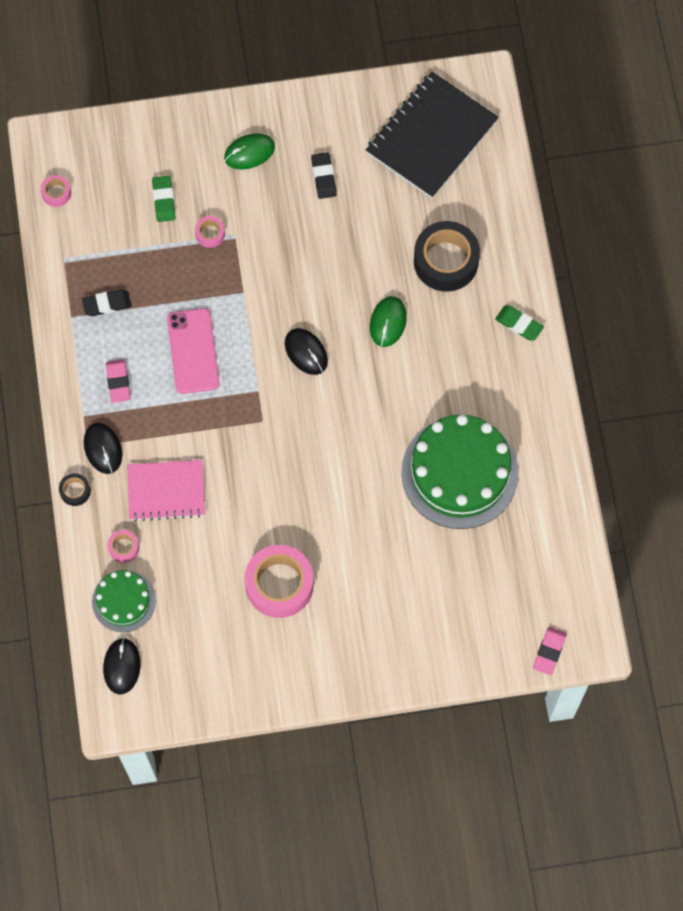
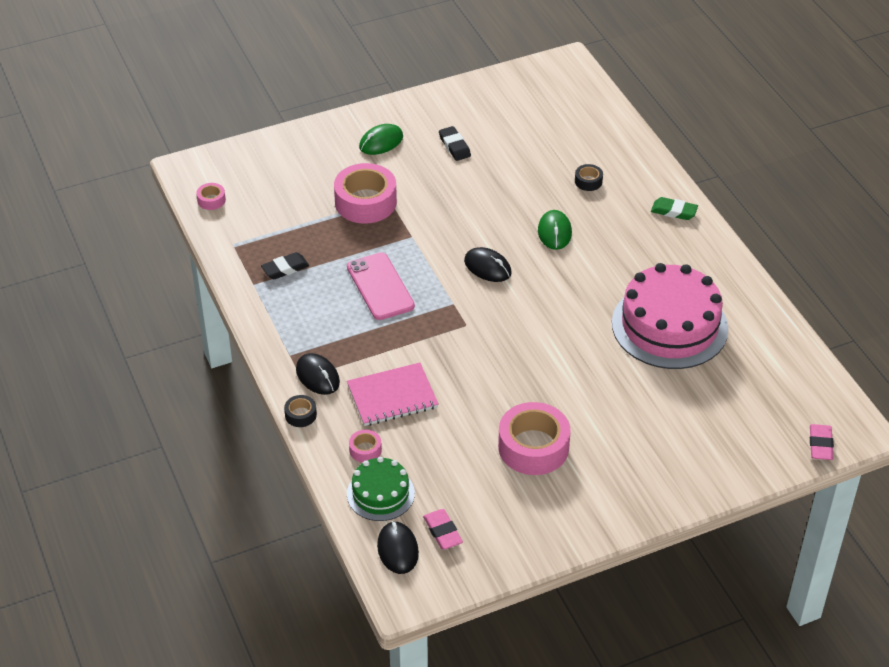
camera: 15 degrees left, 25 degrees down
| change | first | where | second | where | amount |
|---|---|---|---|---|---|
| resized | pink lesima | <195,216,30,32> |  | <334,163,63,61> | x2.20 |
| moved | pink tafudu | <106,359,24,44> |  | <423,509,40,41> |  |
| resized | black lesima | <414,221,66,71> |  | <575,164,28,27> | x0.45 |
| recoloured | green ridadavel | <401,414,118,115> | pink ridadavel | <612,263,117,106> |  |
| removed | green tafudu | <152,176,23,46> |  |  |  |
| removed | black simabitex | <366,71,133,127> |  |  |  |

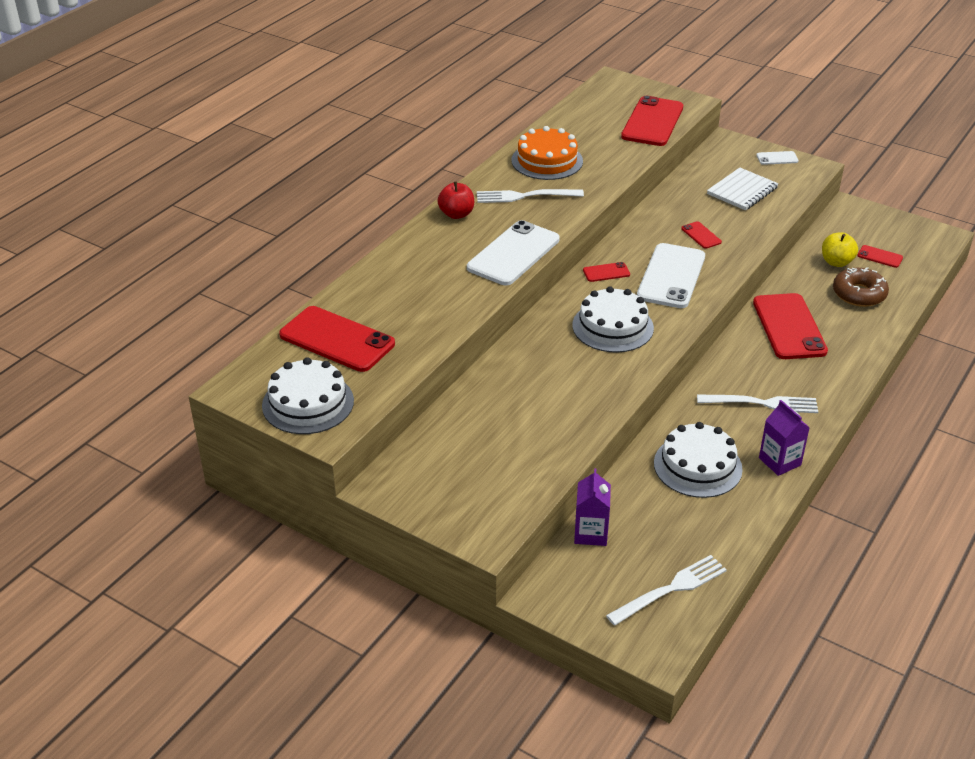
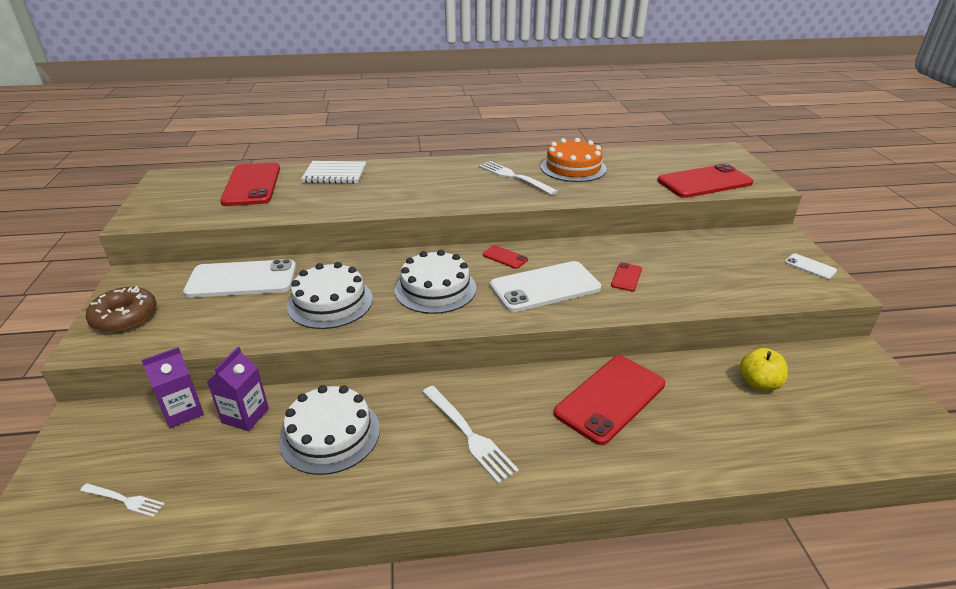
camera: 50 degrees right, 5 degrees down
| change | first | where | second | where | amount |
|---|---|---|---|---|---|
| resized | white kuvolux | <606,555,121,71> |  | <80,483,85,34> | x0.58 |
| moved | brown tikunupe | <833,267,56,40> |  | <86,286,70,46> |  |
| moved | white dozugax | <467,220,93,65> |  | <183,259,113,39> |  |
| moved | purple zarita | <759,400,51,76> |  | <207,347,62,84> |  |
| moved | white ridadavel | <262,357,92,77> |  | <287,262,86,67> |  |
| moved | white simabitex | <707,168,72,42> |  | <301,161,65,23> |  |
| removed | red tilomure | <437,181,37,38> |  |  |  |
| removed | red dozugax | <857,245,46,23> |  |  |  |

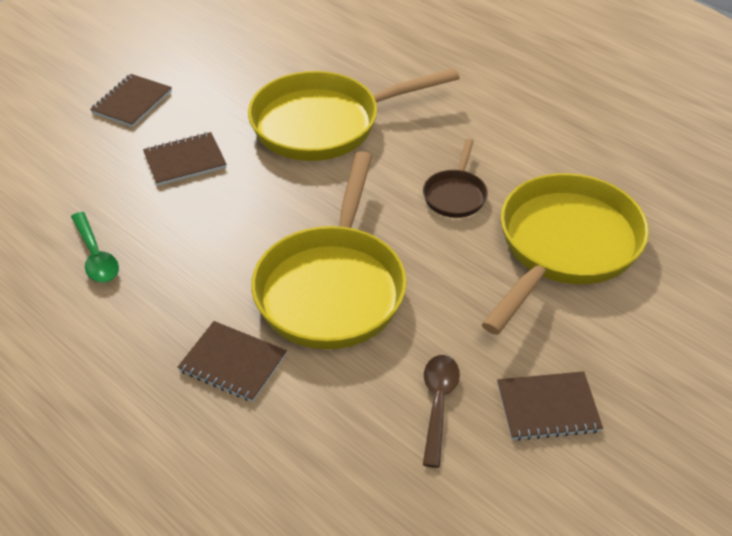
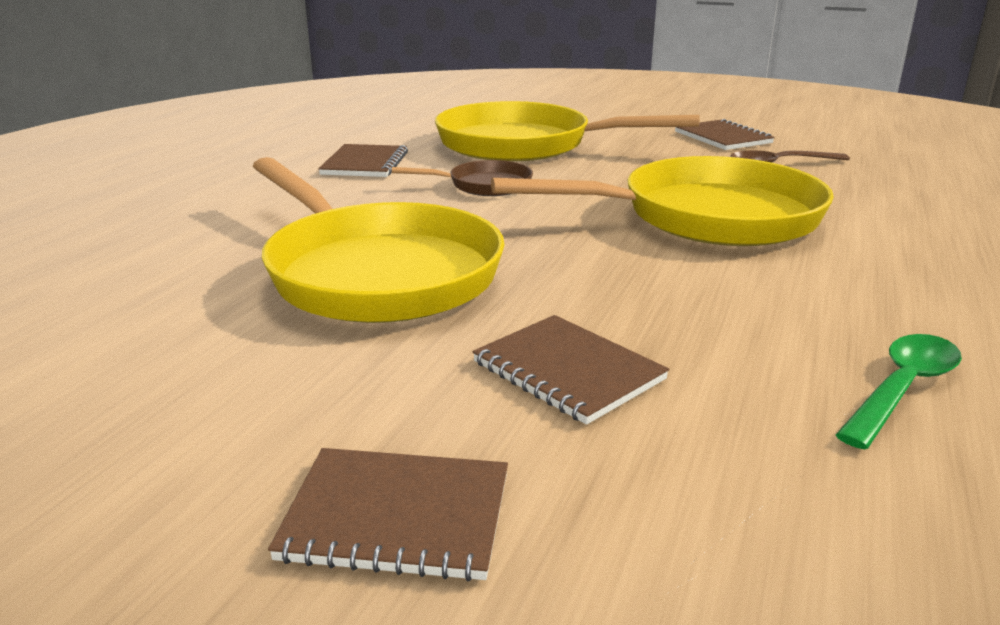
camera: 110 degrees left, 20 degrees down
| change | first | where | second | where | amount |
|---|---|---|---|---|---|
| moved | brown simabitex | <178,321,109,81> |  | <318,144,90,33> |  |

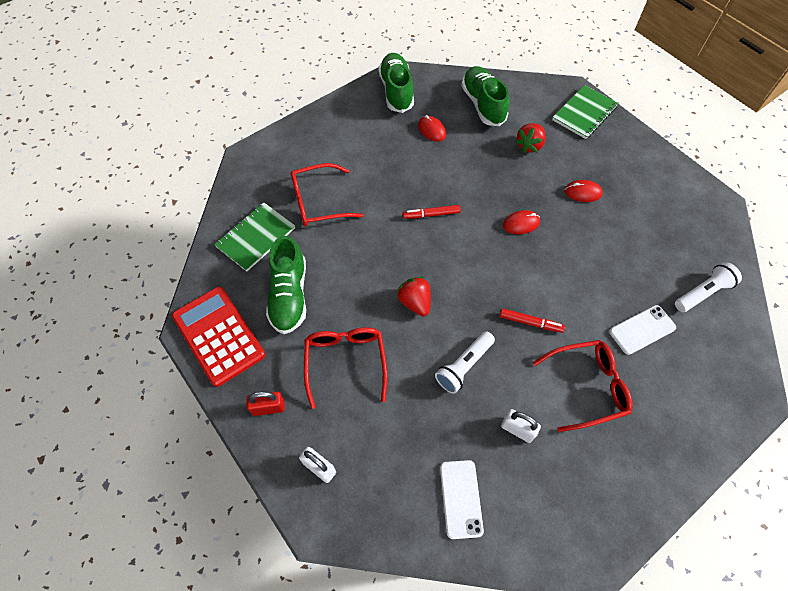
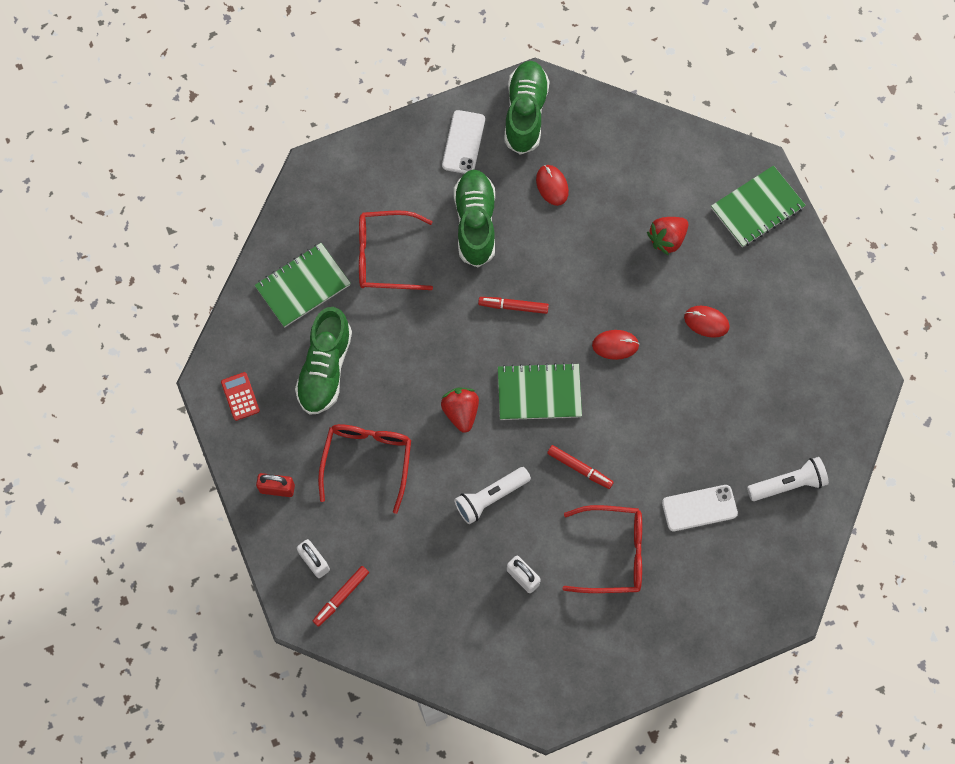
camera: 15 degrees right, 10 degrees up
| change | first | where | second | where | amount |
|---|---|---|---|---|---|
| resized | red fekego | <172,287,93,100> |  | <221,372,39,49> | x0.43 |
| added |  |  | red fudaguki | <313,566,56,61> |  |
| moved | white dozugax | <440,460,44,79> |  | <442,110,43,64> |  |
| moved | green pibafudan | <461,66,48,60> |  | <454,169,41,98> |  |
| added |  |  | green simabitex | <498,363,84,57> |  |

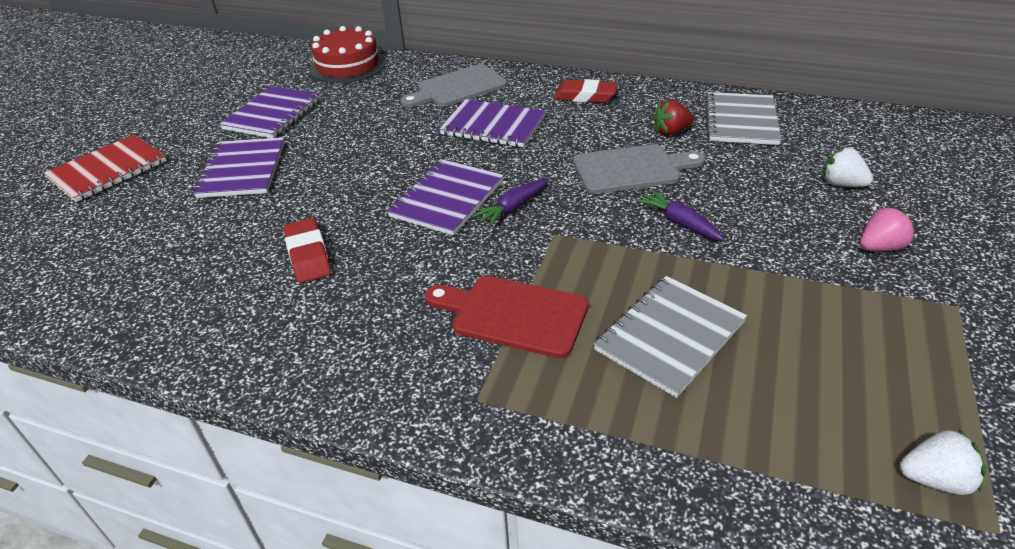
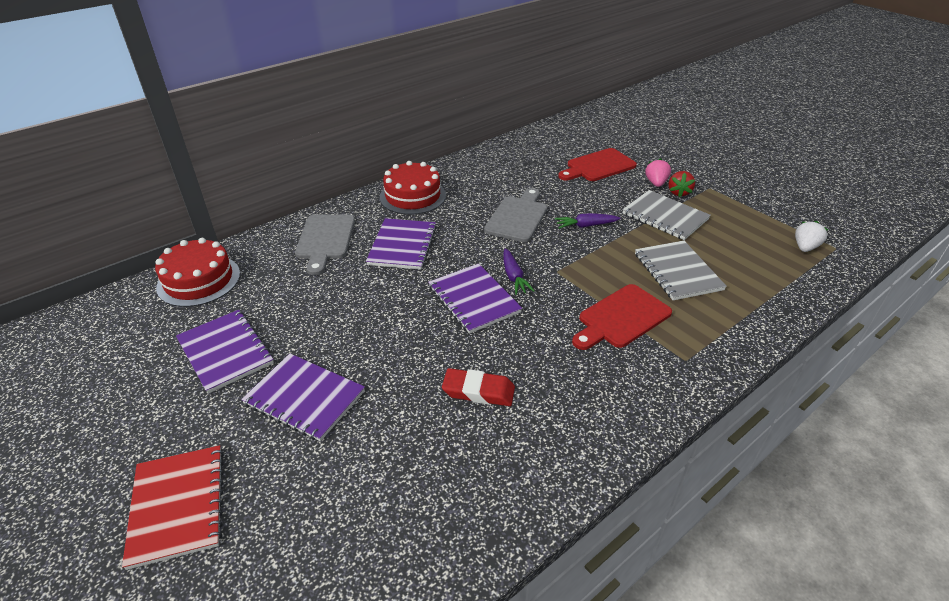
camera: 60 degrees left, 0 degrees up
| change | first | where | second | where | amount |
|---|---|---|---|---|---|
| turned | purple simabitex | <439,99,107,49> |  | <366,218,71,52> | 45 degrees counterclockwise |
| replaced | red tafudu | <554,79,63,24> | red ridadavel | <380,161,66,54> |  |
| replaced | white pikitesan | <823,147,50,40> | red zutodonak | <558,148,79,33> |  |
| moved | grey simabitex | <705,92,77,53> |  | <623,190,88,50> |  |
| moved | red pikitesan | <653,100,41,36> |  | <668,171,27,27> |  |

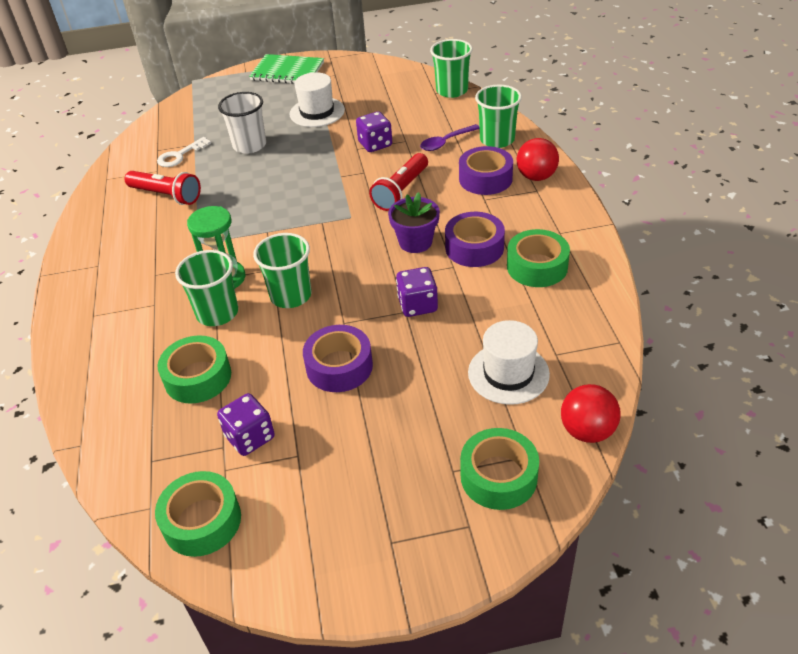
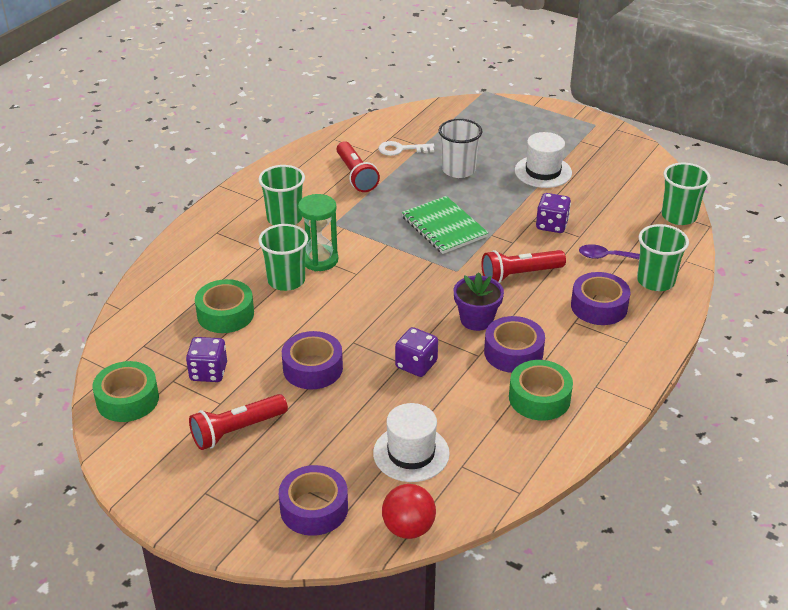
camera: 40 degrees right, 5 degrees down
| change | first | where | second | where | amount |
|---|---|---|---|---|---|
| added |  |  | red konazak | <189,394,99,56> |  |
| moved | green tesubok | <253,233,59,75> |  | <258,165,47,60> |  |
| recoloured | green lesima | <460,428,79,82> | purple lesima | <279,465,69,71> |  |
| moved | green simabitex | <249,54,75,30> |  | <402,196,87,58> |  |
| removed | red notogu | <517,138,42,43> |  |  |  |

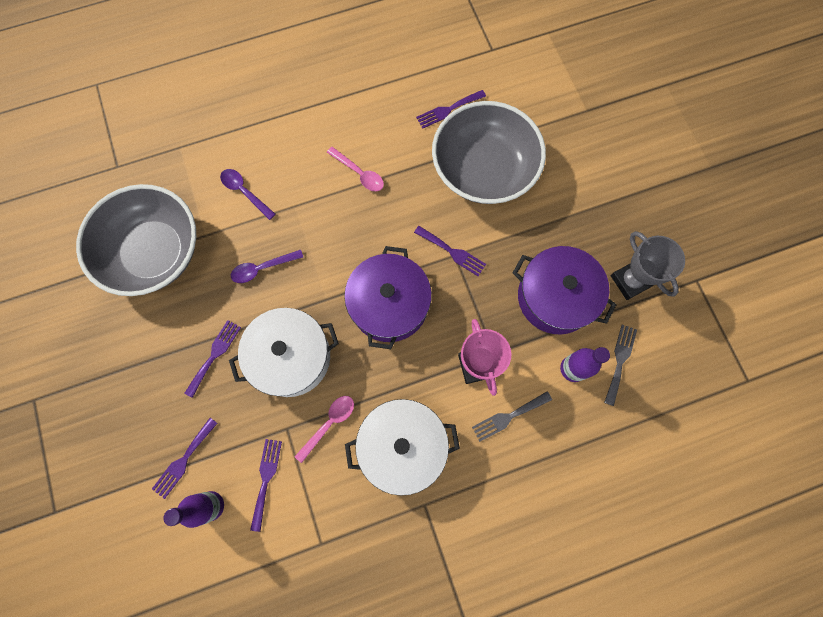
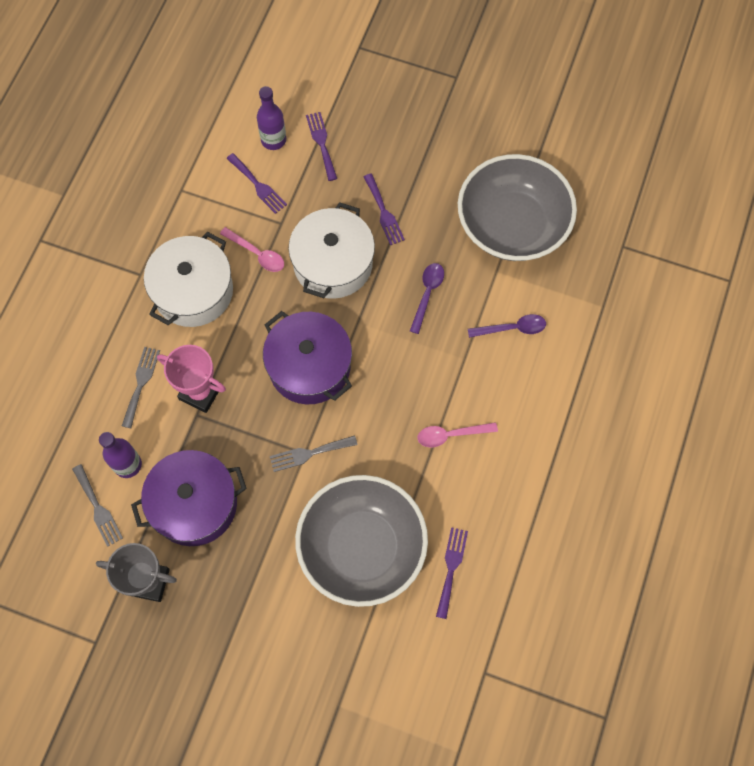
camera: 130 degrees right, 5 degrees down
| change | first | where | second | where | amount |
|---|---|---|---|---|---|
| turned | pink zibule | <295,396,59,67> |  | <220,227,64,45> | 45 degrees counterclockwise |
| recoloured | purple kuvolux | <414,226,72,50> | grey kuvolux | <270,435,88,37> |  |

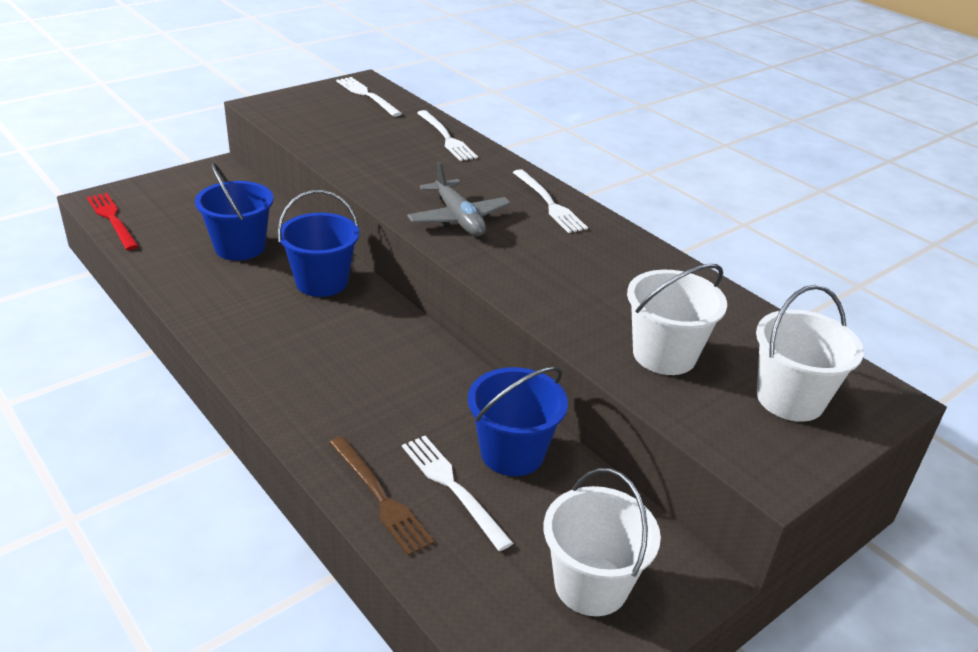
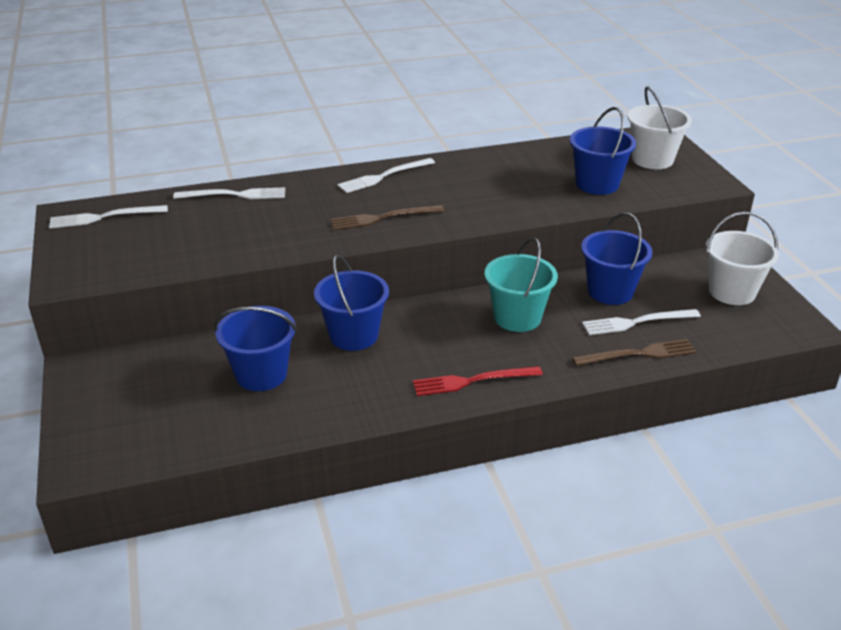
camera: 65 degrees left, 0 degrees up
| change | first | where | second | where | amount |
|---|---|---|---|---|---|
| replaced | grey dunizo | <407,161,104,75> | brown kuvolux | <330,205,114,25> |  |
| turned | white kuvolux | <513,169,75,64> |  | <337,158,98,35> | 150 degrees clockwise |
| moved | red kuvolux | <87,193,52,57> |  | <413,366,130,30> |  |
| added |  |  | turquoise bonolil | <485,237,73,95> |  |
| recoloured | white bonolil | <627,264,100,111> | blue bonolil | <570,107,66,88> |  |

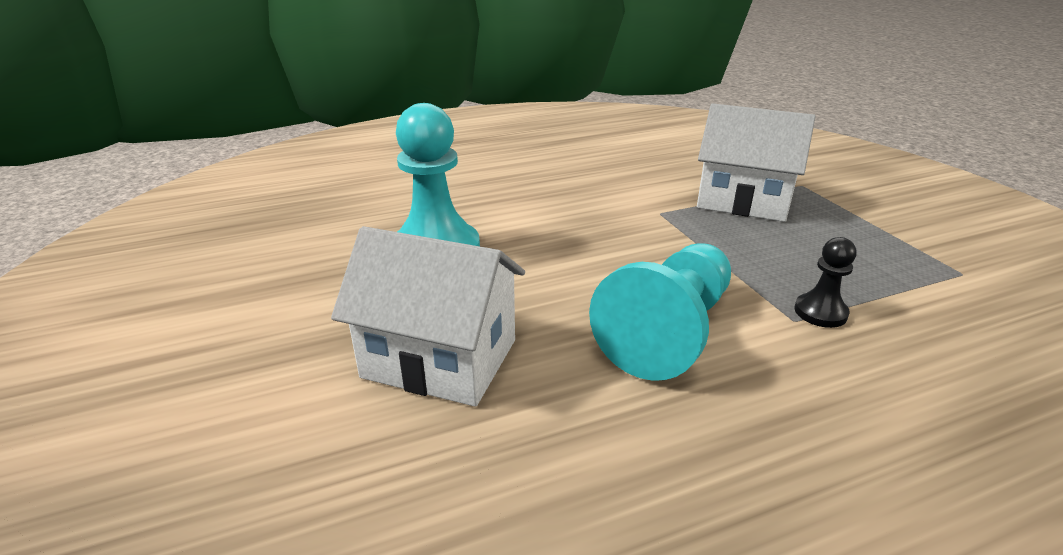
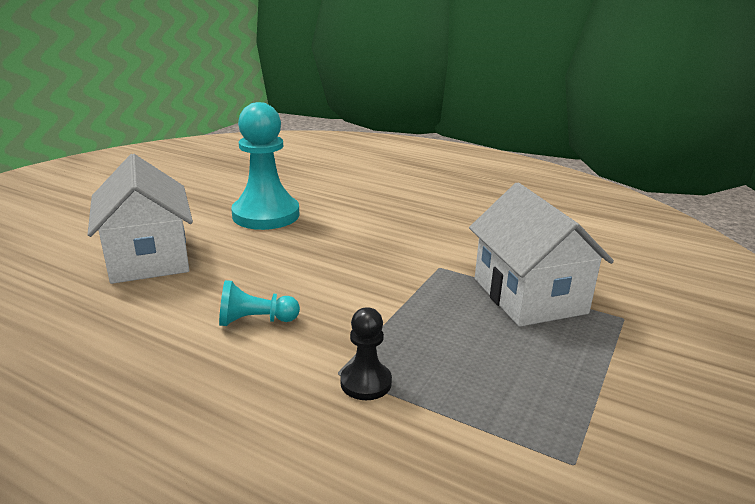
camera: 50 degrees right, 5 degrees down
| change | first | where | second | where | amount |
|---|---|---|---|---|---|
| resized | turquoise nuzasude | <589,243,142,138> |  | <219,280,81,46> | x0.49 |

